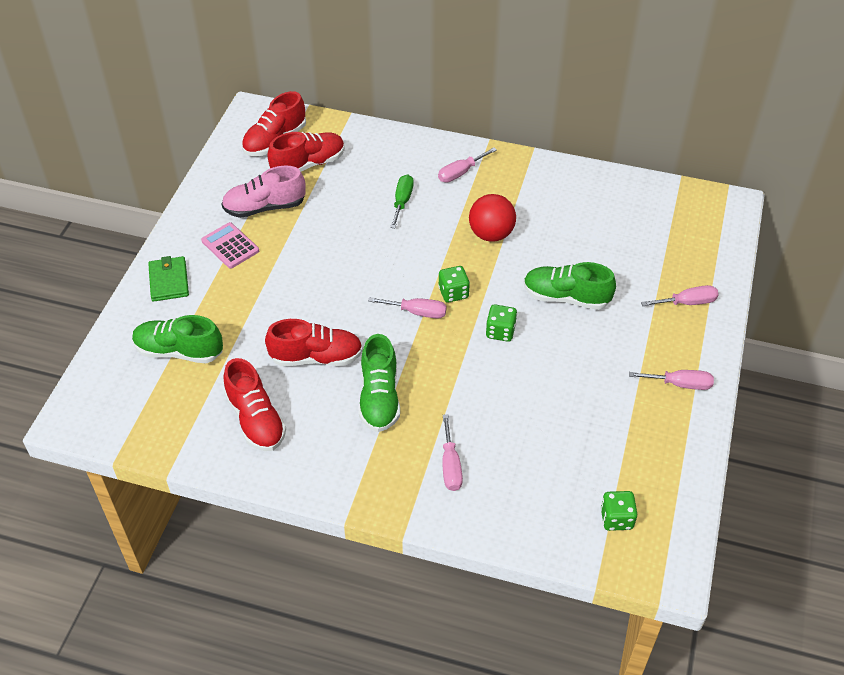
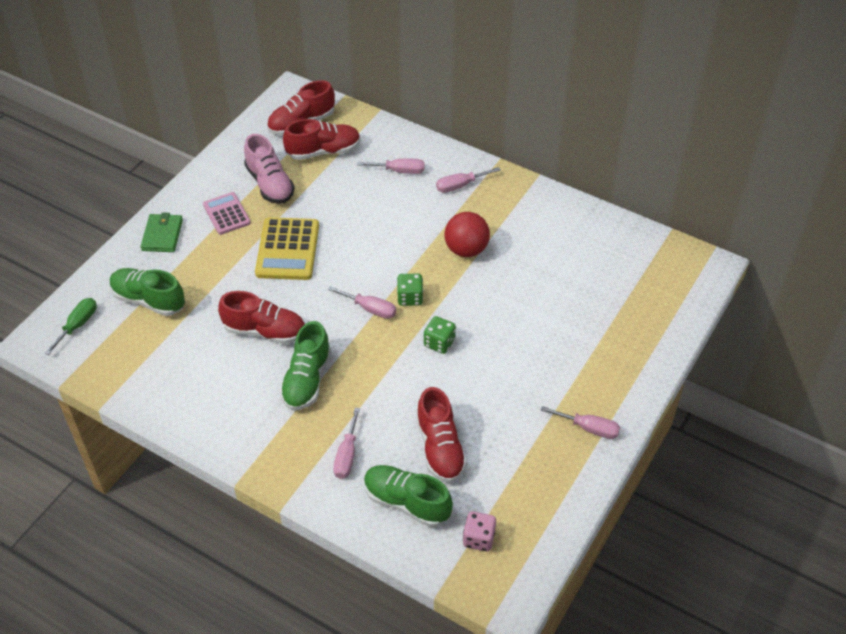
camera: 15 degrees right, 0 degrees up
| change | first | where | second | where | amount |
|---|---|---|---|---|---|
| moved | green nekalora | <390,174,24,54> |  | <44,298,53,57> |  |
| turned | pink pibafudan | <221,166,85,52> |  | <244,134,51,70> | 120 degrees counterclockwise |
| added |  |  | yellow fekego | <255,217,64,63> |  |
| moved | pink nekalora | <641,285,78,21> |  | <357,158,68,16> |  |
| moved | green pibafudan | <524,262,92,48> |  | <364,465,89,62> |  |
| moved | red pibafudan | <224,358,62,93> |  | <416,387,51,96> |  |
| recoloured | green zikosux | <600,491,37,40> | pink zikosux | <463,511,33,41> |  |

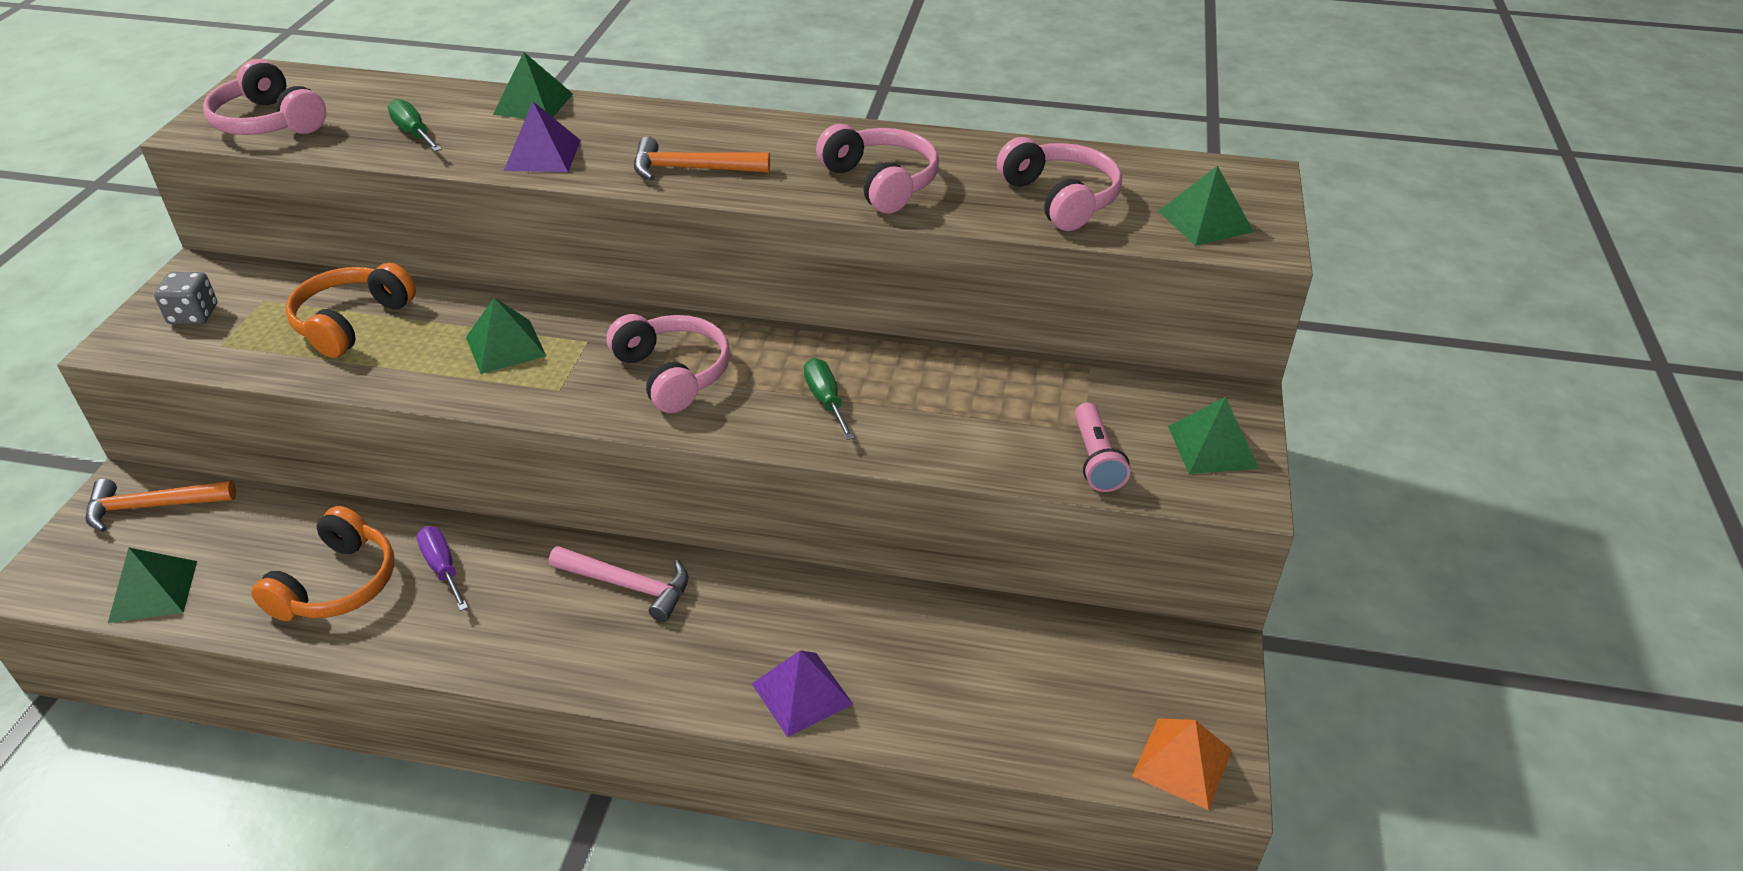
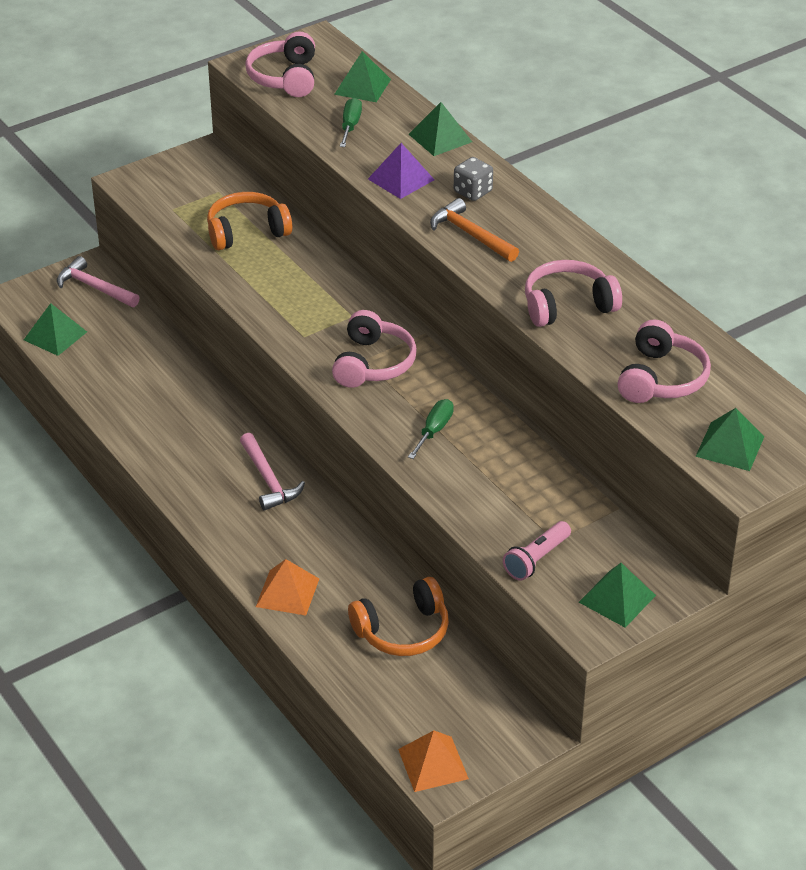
camera: 45 degrees right, 0 degrees up
| change | first | where | second | where | amount |
|---|---|---|---|---|---|
| recoloured | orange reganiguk | <86,479,150,53> | pink reganiguk | <57,256,83,51> |  |
| recoloured | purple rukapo | <752,650,101,87> | orange rukapo | <256,559,63,57> |  |
| moved | green rukapo | <466,297,80,77> |  | <334,51,57,51> |  |
| moved | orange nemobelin | <251,506,143,115> |  | <348,577,101,79> |  |
| moved | grey zikosux | <154,272,63,52> |  | <454,157,39,44> |  |
| turned | pink nemobelin | <816,124,123,90> |  | <525,260,97,67> | 120 degrees counterclockwise |
| removed | purple nekalora | <416,526,52,85> |  |  |  |

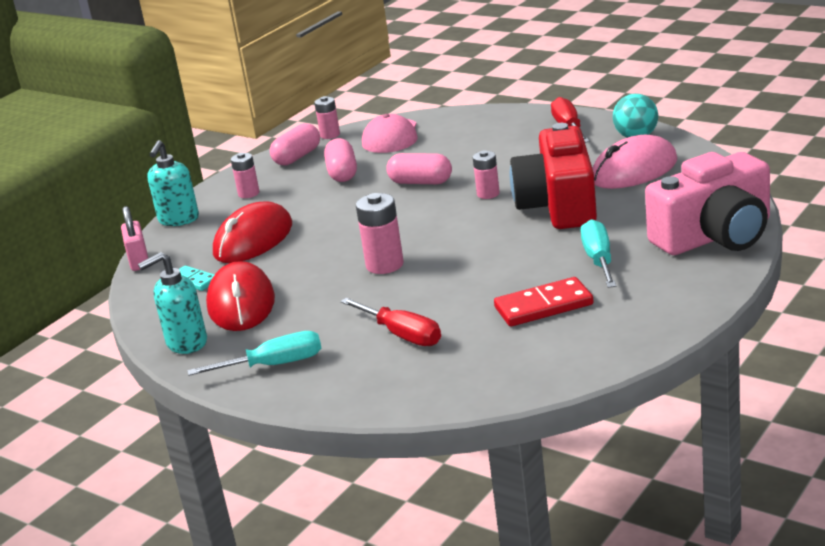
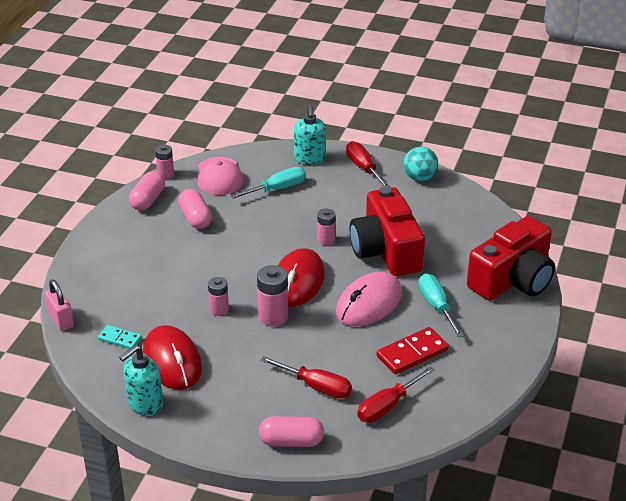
camera: 20 degrees left, 10 degrees up
| change | first | where | second | where | amount |
|---|---|---|---|---|---|
| moved | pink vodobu | <231,152,28,46> |  | <208,277,21,39> |  |
| moved | turquoise nekalora | <187,331,135,45> |  | <230,167,76,32> |  |
| moved | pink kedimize | <386,153,66,31> |  | <259,416,65,31> |  |
| moved | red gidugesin | <213,202,79,61> |  | <278,248,47,59> |  |
| moved | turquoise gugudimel | <147,140,52,86> |  | <294,105,32,60> |  |
| moved | pink gidugesin | <592,135,86,54> |  | <336,272,66,55> |  |
| added |  |  | red nekalora | <357,366,78,57> |  |
| recoloured | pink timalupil | <645,152,125,103> | red timalupil | <467,216,88,85> |  |

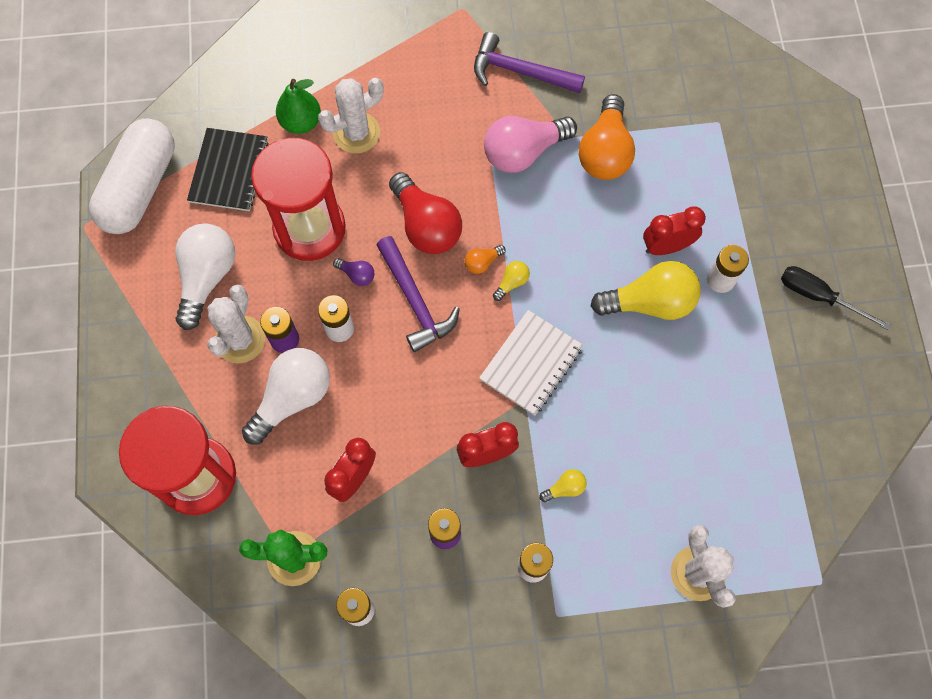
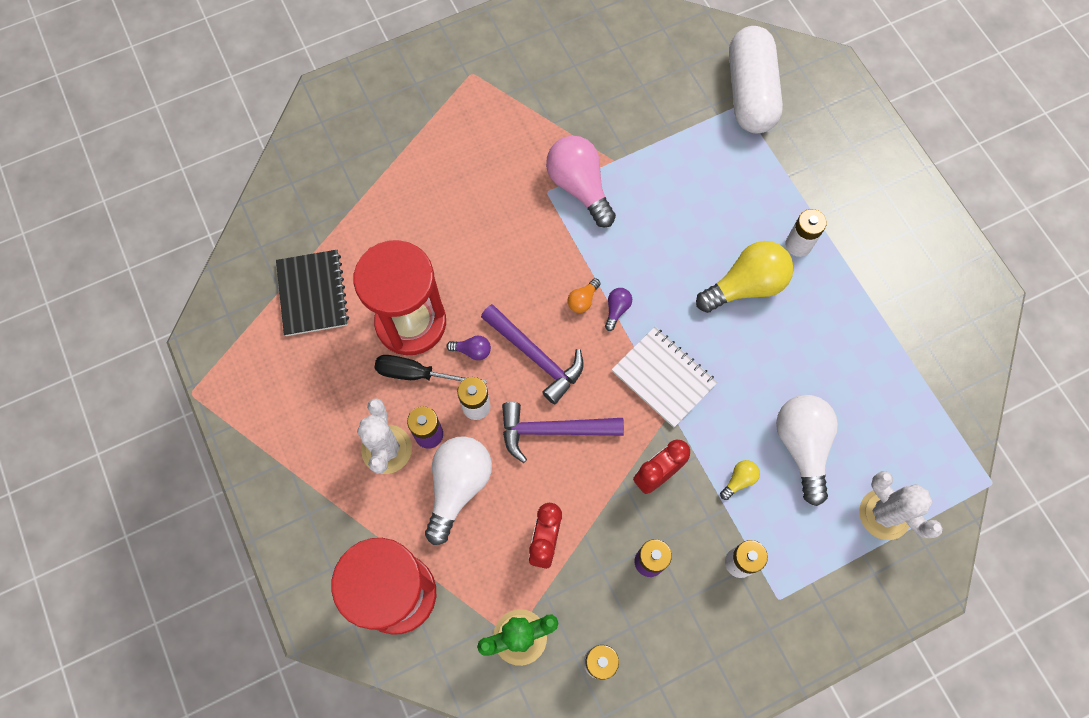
camera: 20 degrees left, 0 degrees up
| change | first | where | second | where | amount |
|---|---|---|---|---|---|
| moved | black nekalora | <781,266,110,64> |  | <375,355,112,29> |  |
| moved | purple reganiguk | <474,32,111,61> |  | <502,402,122,61> |  |
| turned | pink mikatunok | <484,116,93,57> |  | <546,136,70,91> | 105 degrees clockwise |
| recoloured | yellow mikatunok | <493,261,37,40> | purple mikatunok | <605,288,27,43> |  |
| turned | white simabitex | <479,310,105,106> |  | <612,327,106,101> | 60 degrees counterclockwise |
| moved | white kedimize | <89,118,86,116> |  | <729,26,54,107> |  |
| moved | white mikatunok | <175,223,60,107> |  | <776,395,62,111> |  |
| removed | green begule | <276,79,45,55> |  |  |  |
| removed | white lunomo | <318,78,66,75> |  |  |  |
| removed | red mikatunok | <389,172,73,82> |  |  |  |
| removed | orange mikatunok | <579,94,56,86> |  |  |  |
| removed | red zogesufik | <643,206,63,49> |  |  |  |

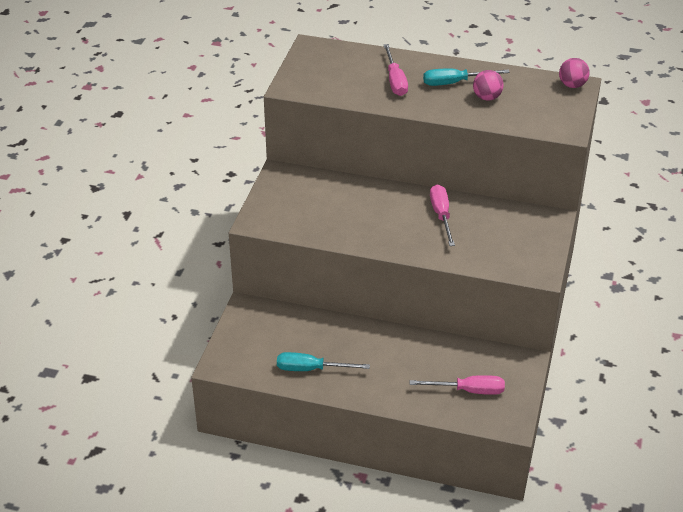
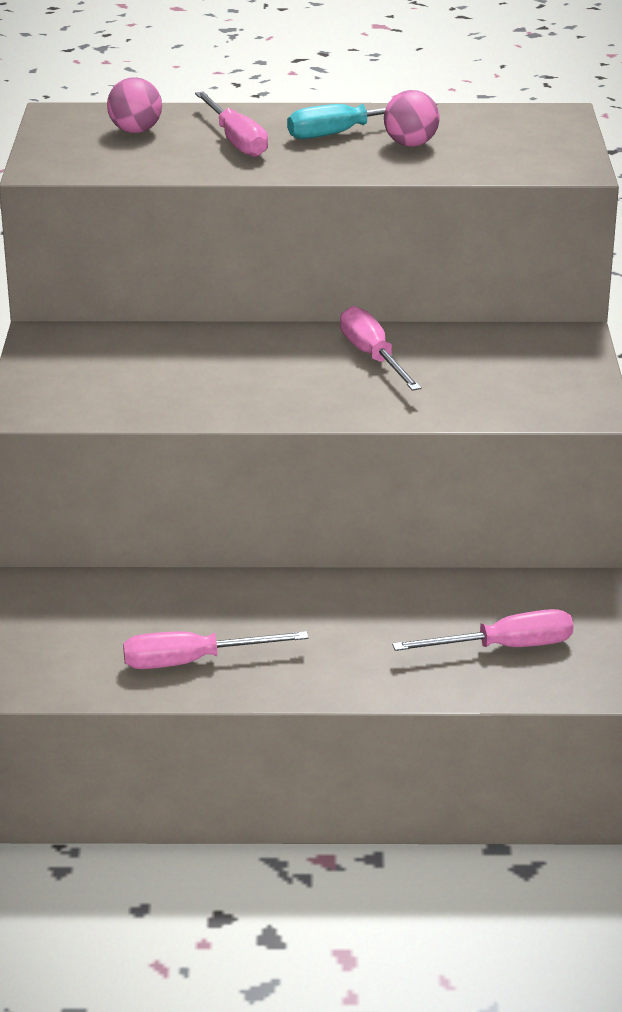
camera: 15 degrees left, 10 degrees down
| change | first | where | second | where | amount |
|---|---|---|---|---|---|
| moved | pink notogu | <559,58,31,30> |  | <107,77,55,56> |  |
| recoloured | turquoise nekalora | <277,352,93,19> | pink nekalora | <123,631,186,38> |  |

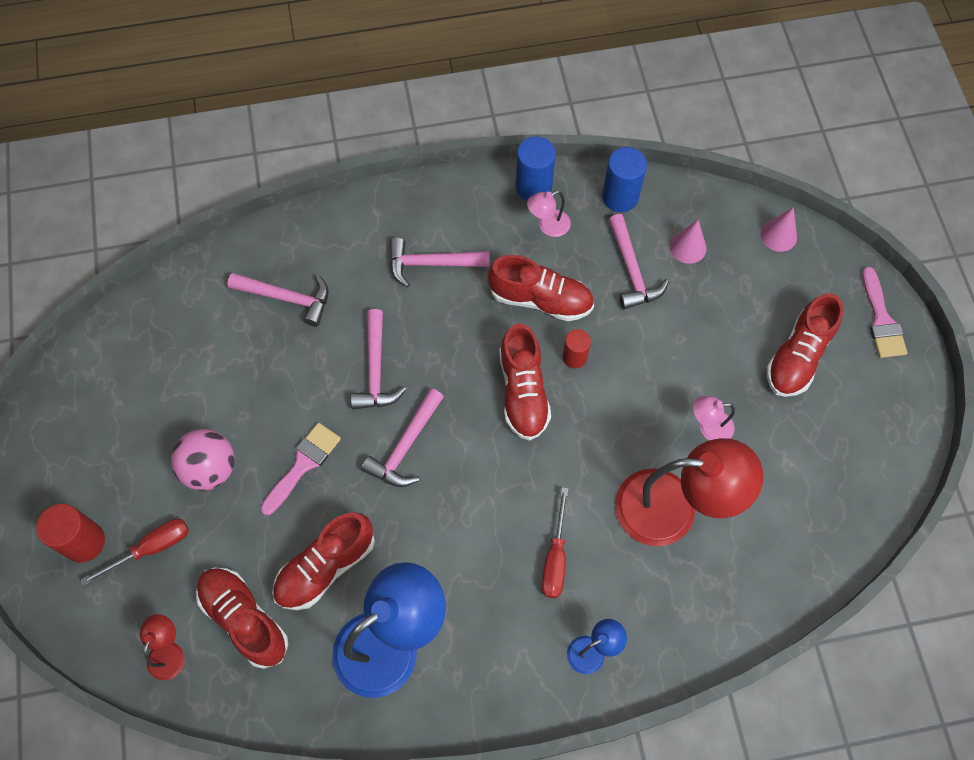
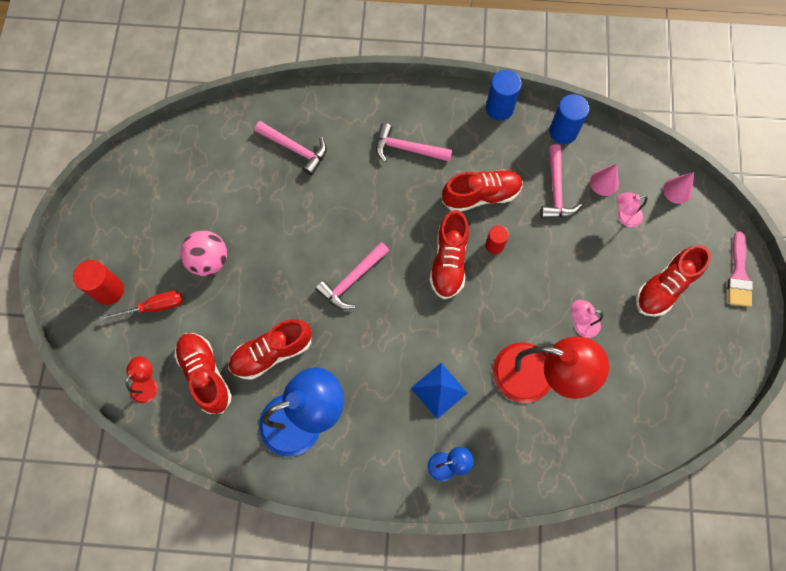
camera: 15 degrees right, 5 degrees up
| change | first | where | second | where | amount |
|---|---|---|---|---|---|
| replaced | red nekalora | <542,487,26,111> | blue rukapo | <411,363,56,56> |  |
| turned | red pibafudan | <488,255,106,66> |  | <442,169,81,42> | 45 degrees counterclockwise |
| moved | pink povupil | <527,191,44,46> |  | <617,192,30,35> |  |
| removed | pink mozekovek | <260,423,81,92> |  |  |  |
| removed | pink reganiguk | <351,309,56,100> |  |  |  |

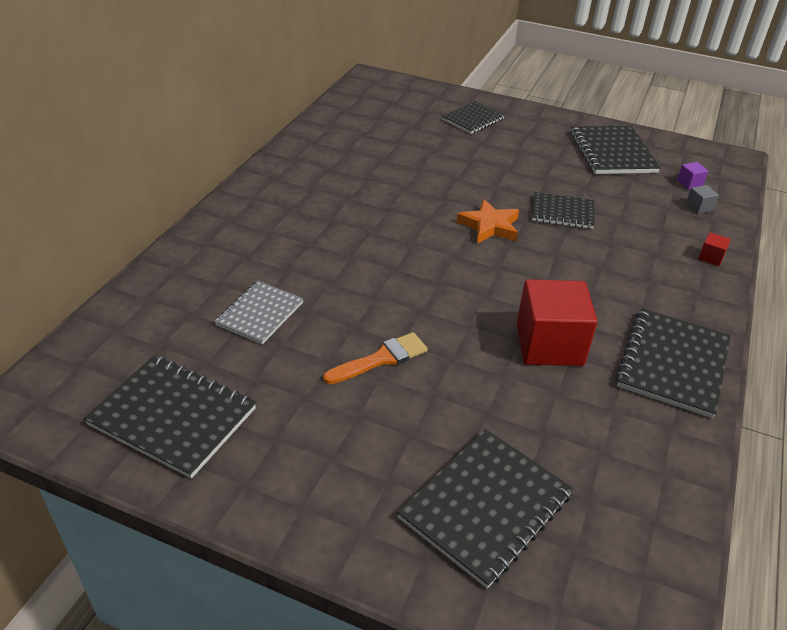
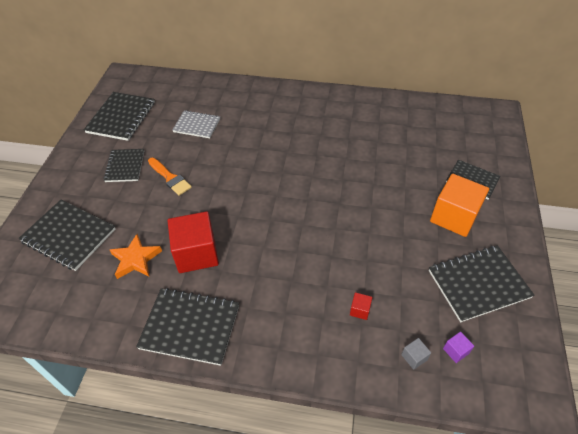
camera: 80 degrees right, 10 degrees up
| change | first | where | second | where | amount |
|---|---|---|---|---|---|
| moved | black simabitex | <532,192,63,37> |  | <104,149,40,33> |  |
| moved | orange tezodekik | <456,199,63,45> |  | <110,234,52,45> |  |
| moved | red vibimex | <698,232,33,34> |  | <350,292,22,28> |  |
| added |  |  | orange vibimex | <430,174,59,63> |  |

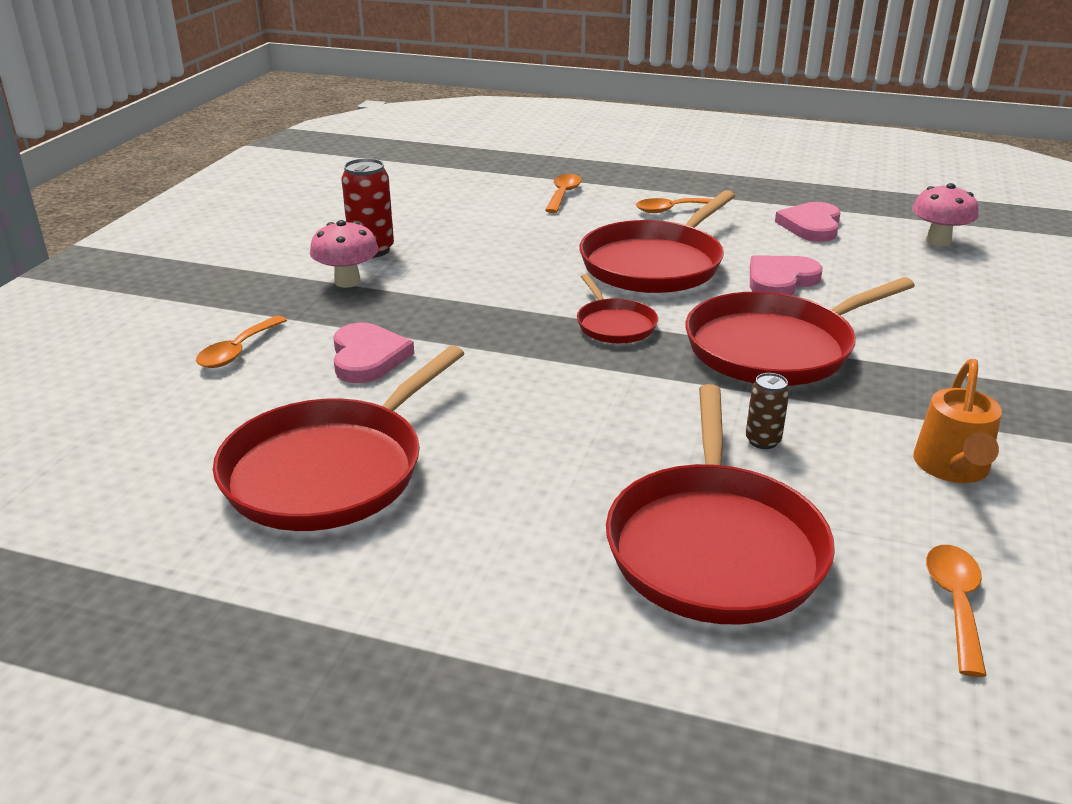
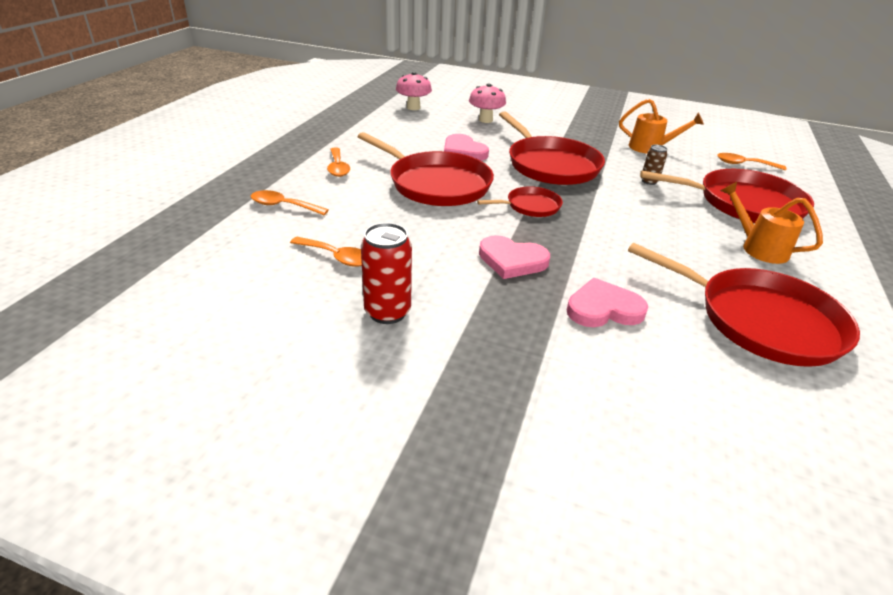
camera: 90 degrees left, 5 degrees up
| change | first | where | second | where | amount |
|---|---|---|---|---|---|
| moved | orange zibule | <196,316,91,52> |  | <290,237,72,30> |  |
| moved | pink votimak | <310,220,69,68> |  | <469,84,37,39> |  |
| moved | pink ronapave | <775,202,66,40> |  | <479,235,71,44> |  |
| added |  |  | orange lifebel | <720,182,103,82> |  |

